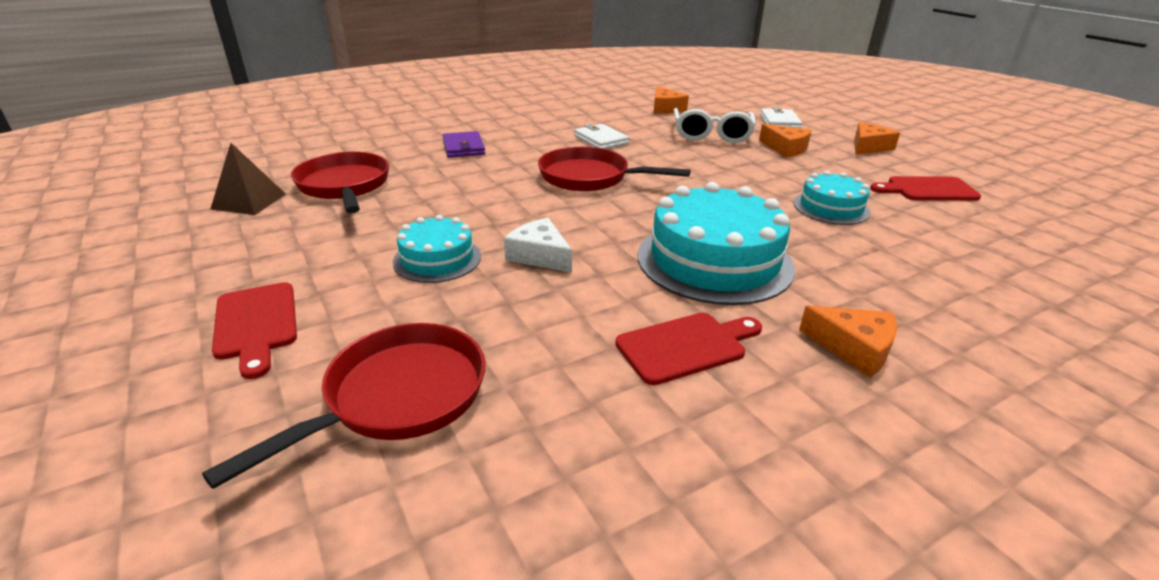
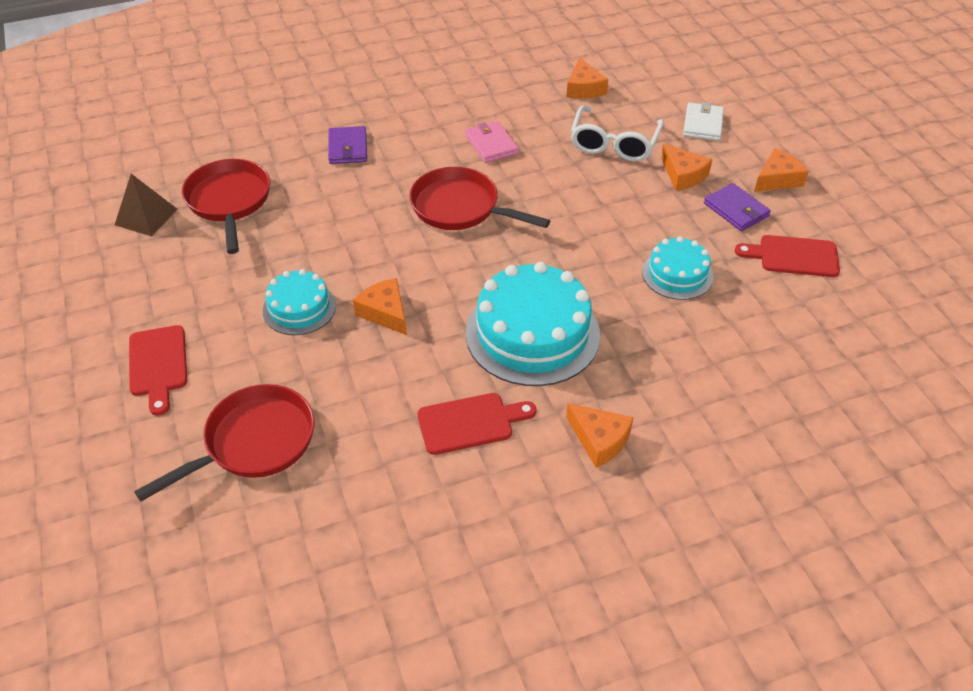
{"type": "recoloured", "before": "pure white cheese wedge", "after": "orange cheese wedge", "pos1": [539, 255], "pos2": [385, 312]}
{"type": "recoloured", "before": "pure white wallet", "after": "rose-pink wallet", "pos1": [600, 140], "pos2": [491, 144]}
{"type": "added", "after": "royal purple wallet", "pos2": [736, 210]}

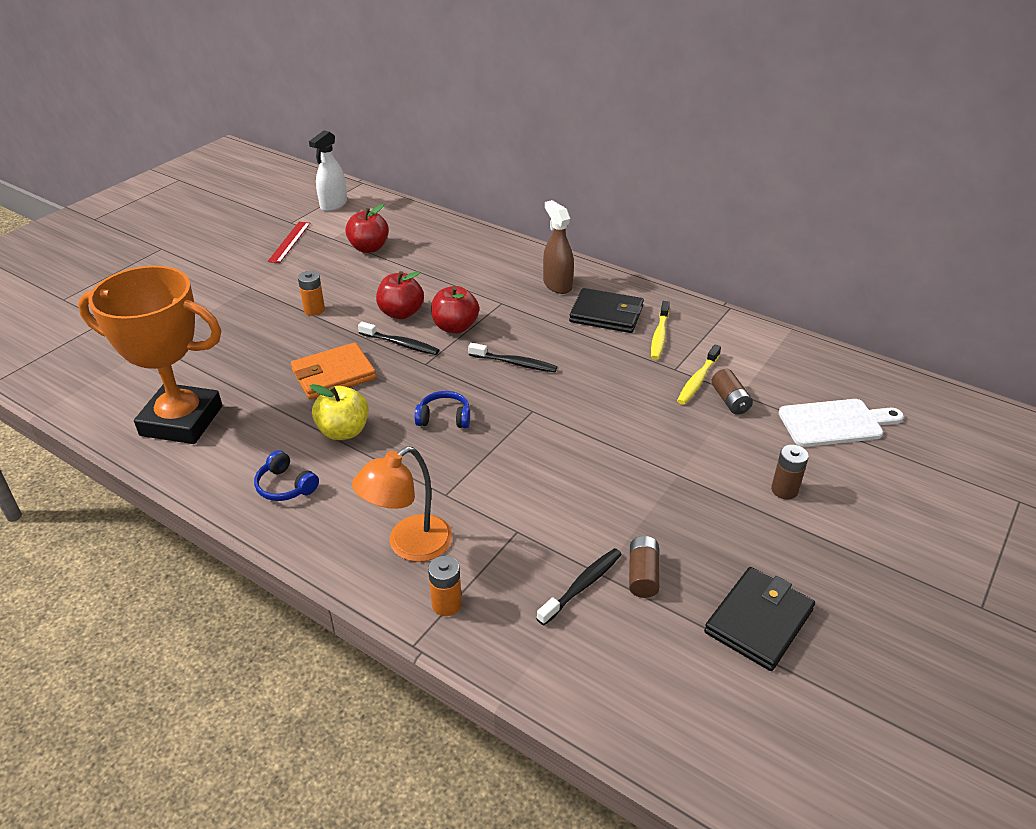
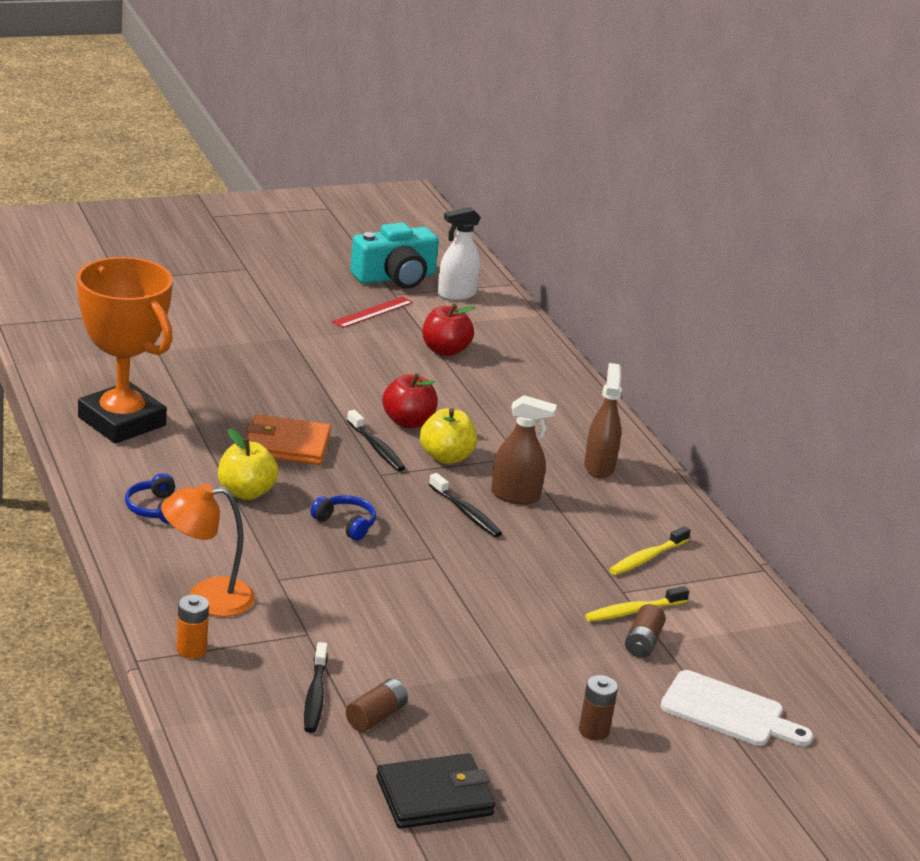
{"type": "removed", "before": "orange battery", "pos1": [314, 310]}
{"type": "recoloured", "before": "red toy apple", "after": "golden toy apple", "pos1": [455, 327], "pos2": [446, 457]}
{"type": "turned", "before": "ebony dental brush", "pos1": [582, 585], "pos2": [315, 696], "turn": 105}
{"type": "removed", "before": "ebony wallet", "pos1": [606, 314]}
{"type": "added", "after": "turquoise camera", "pos2": [395, 277]}
{"type": "added", "after": "brown spray cleaner", "pos2": [515, 496]}

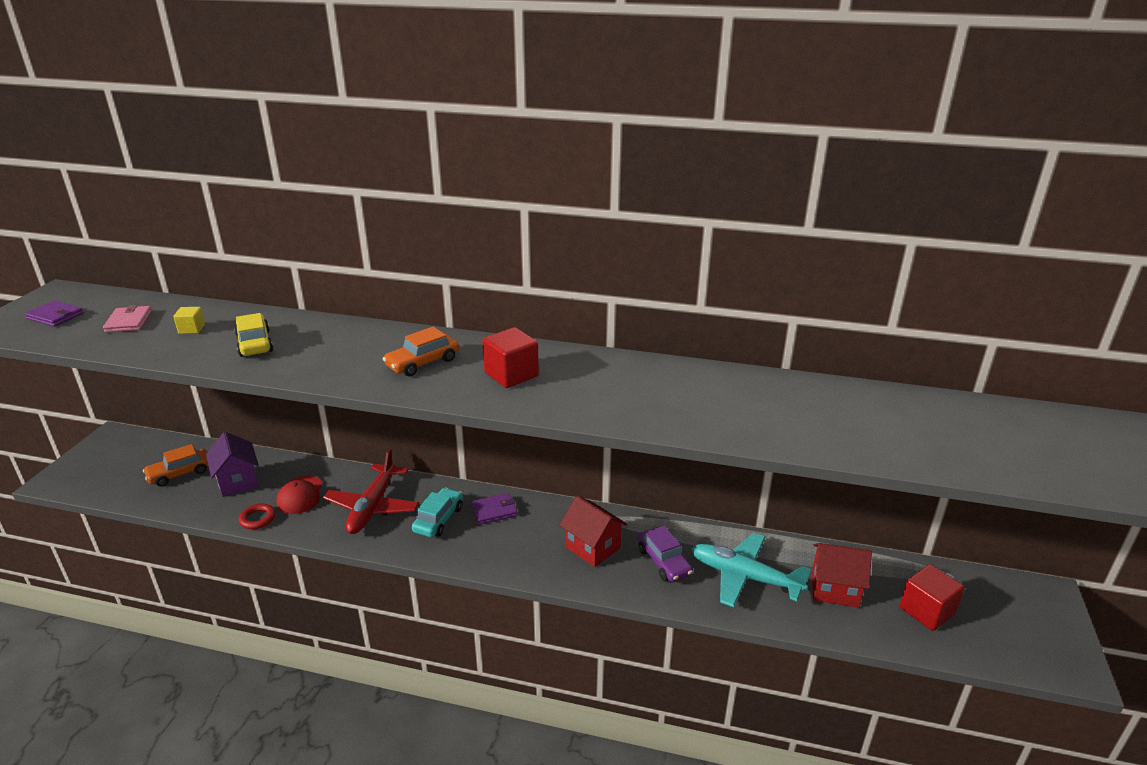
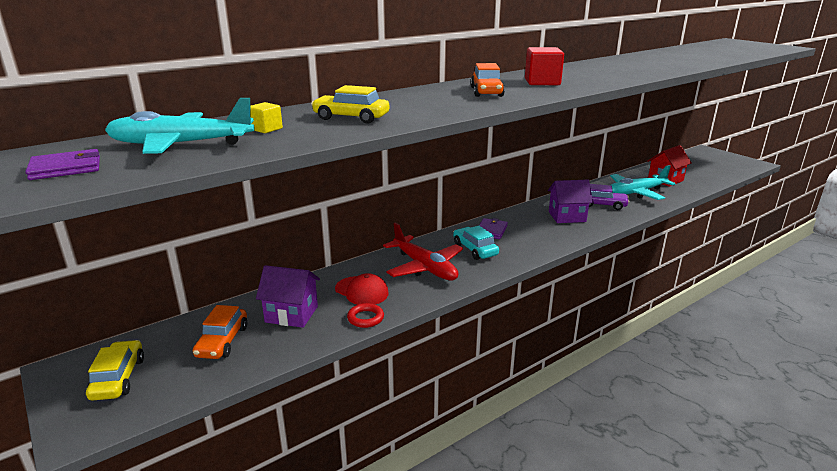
{"type": "replaced", "before": "rose-pink wallet", "after": "turquoise aeroplane", "pos1": [129, 322], "pos2": [181, 145]}
{"type": "recoloured", "before": "red toy house", "after": "royal purple toy house", "pos1": [592, 547], "pos2": [567, 216]}
{"type": "removed", "before": "red solid cube", "pos1": [926, 611]}
{"type": "added", "after": "golden toy car", "pos2": [118, 378]}

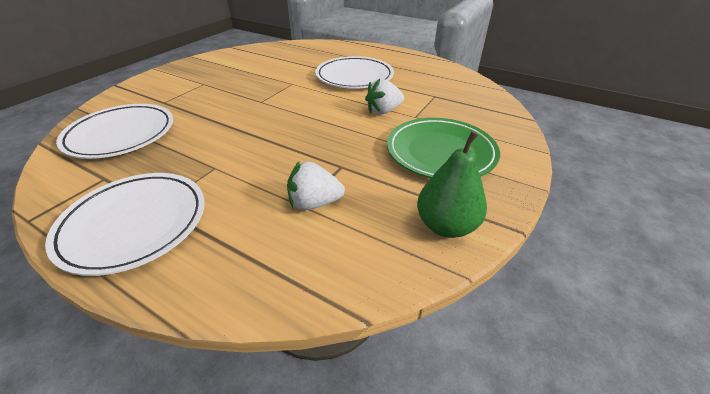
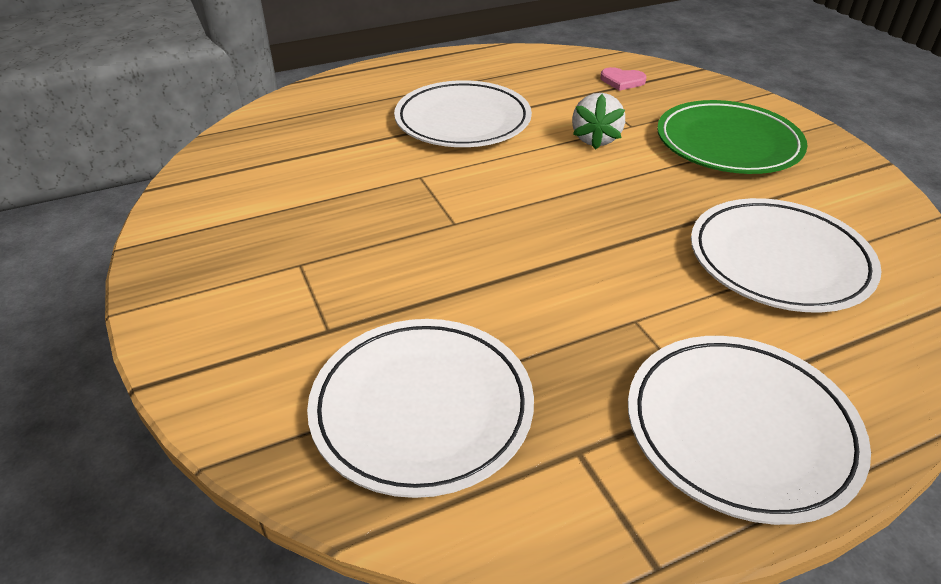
{"type": "replaced", "before": "pure white strawberry", "after": "pure white dinner plate", "pos1": [314, 203], "pos2": [779, 260]}
{"type": "removed", "before": "green pear", "pos1": [446, 226]}
{"type": "added", "after": "rose-pink heart", "pos2": [622, 81]}

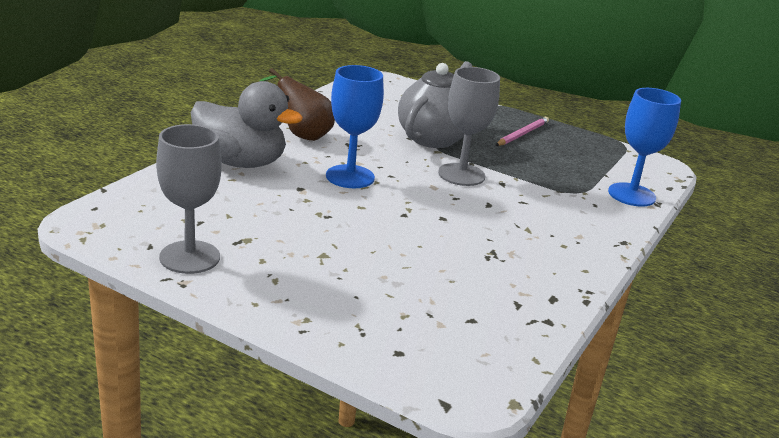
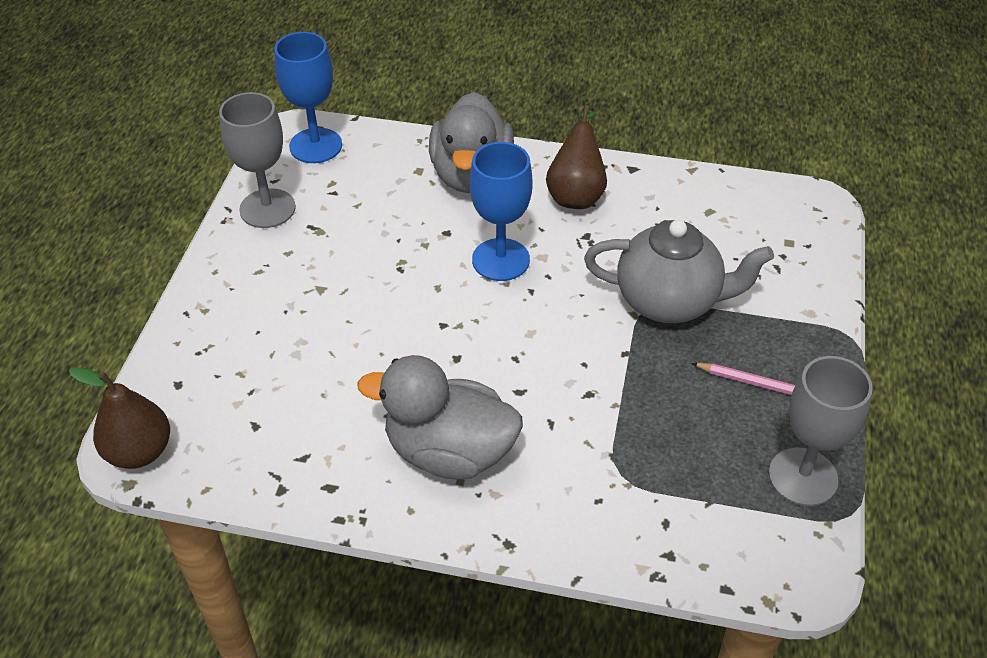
{"type": "moved", "before": "grey wine glass", "pos1": [461, 175], "pos2": [803, 477]}
{"type": "moved", "before": "blue wine glass", "pos1": [631, 195], "pos2": [315, 146]}
{"type": "added", "after": "brown pear", "pos2": [139, 451]}
{"type": "added", "after": "grey rubber duck", "pos2": [449, 452]}

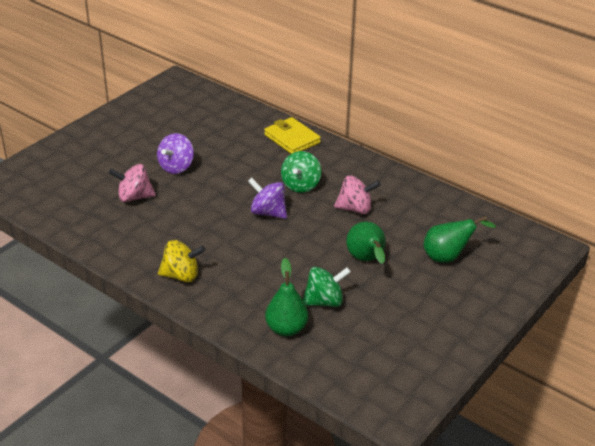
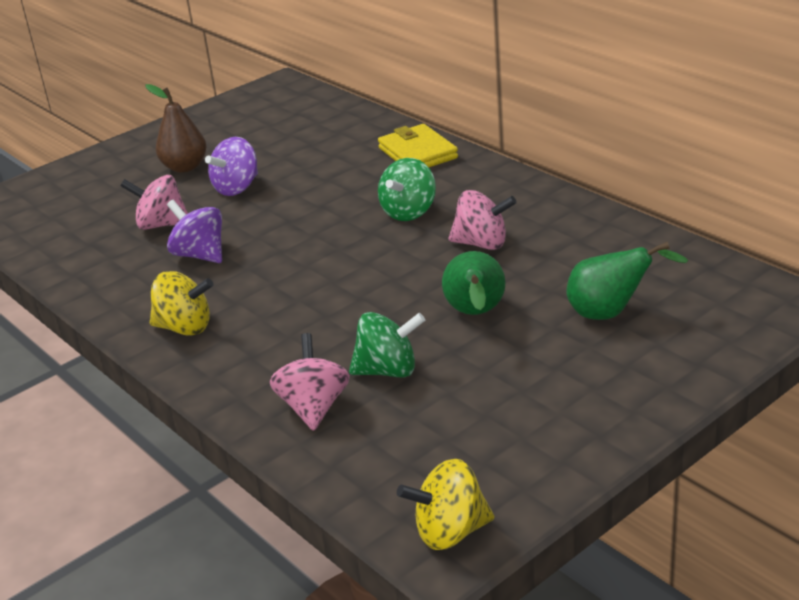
{"type": "moved", "before": "royal purple whirligig", "pos1": [268, 212], "pos2": [200, 255]}
{"type": "replaced", "before": "green pear", "after": "rose-pink whirligig", "pos1": [286, 329], "pos2": [314, 407]}
{"type": "added", "after": "brown pear", "pos2": [185, 167]}
{"type": "added", "after": "golden whirligig", "pos2": [450, 532]}

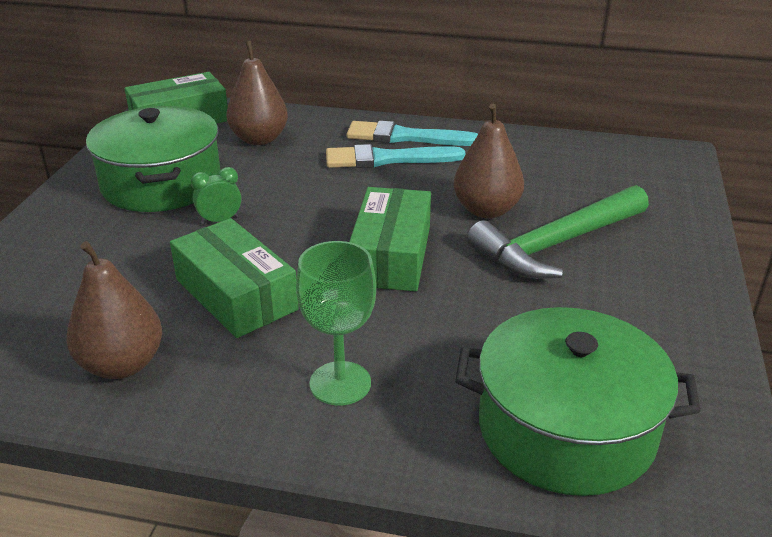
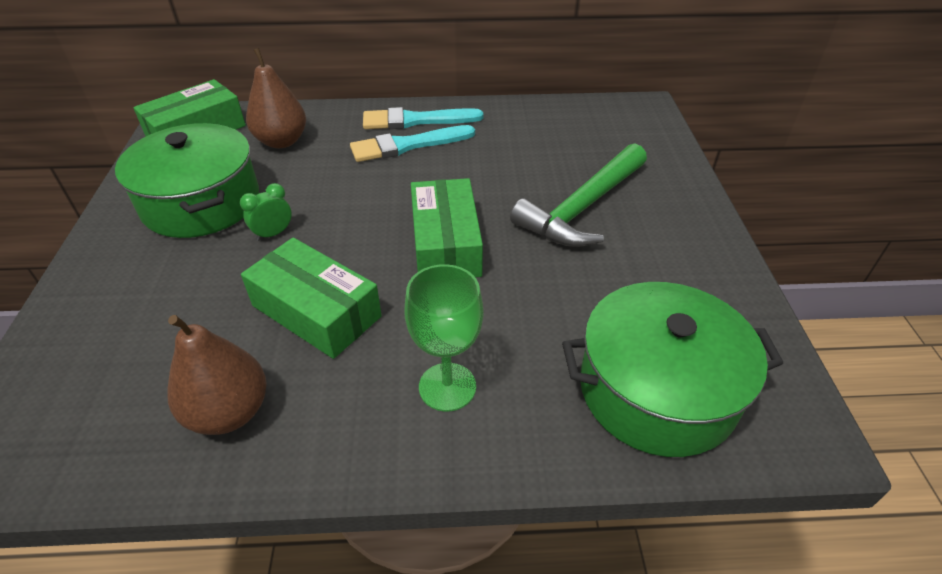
{"type": "removed", "before": "brown pear", "pos1": [486, 210]}

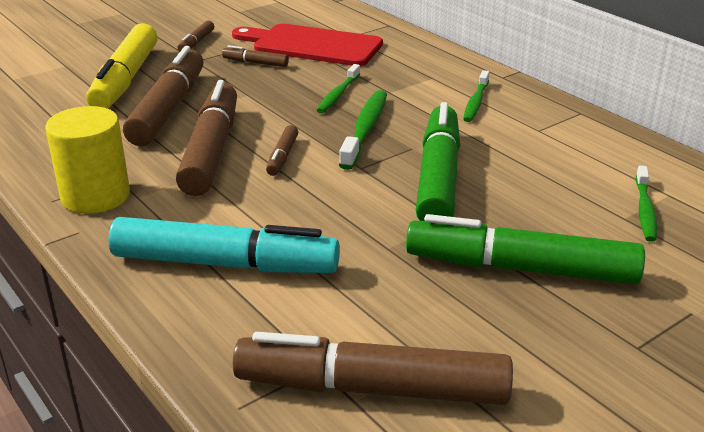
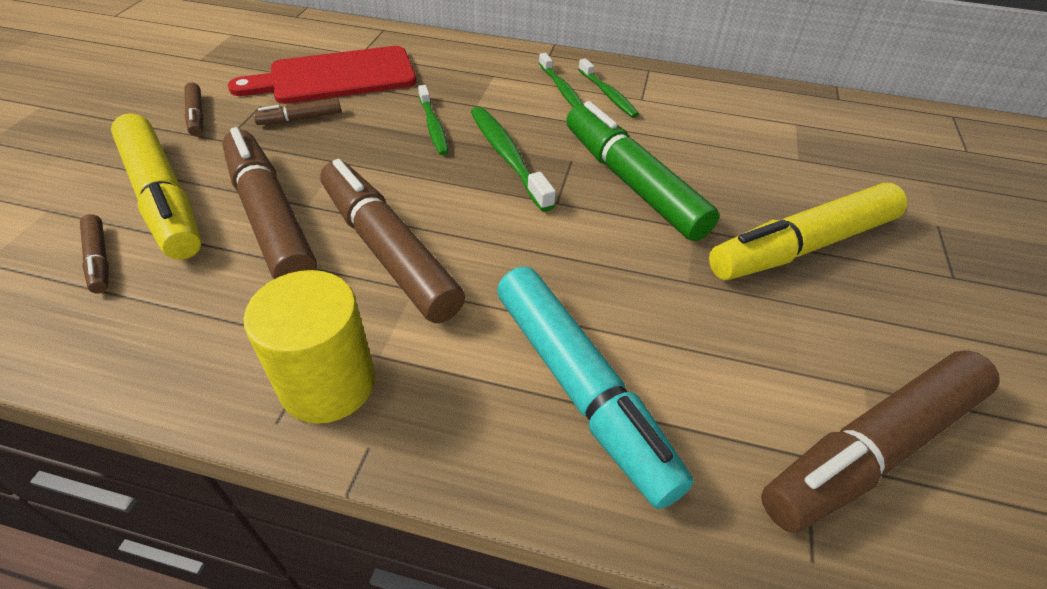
{"type": "turned", "before": "turquoise marker pen", "pos1": [225, 264], "pos2": [581, 389], "turn": 90}
{"type": "moved", "before": "brown marker pen", "pos1": [282, 157], "pos2": [99, 260]}
{"type": "recoloured", "before": "green marker pen", "after": "golden marker pen", "pos1": [520, 269], "pos2": [802, 246]}
{"type": "moved", "before": "green dental brush", "pos1": [645, 210], "pos2": [608, 94]}

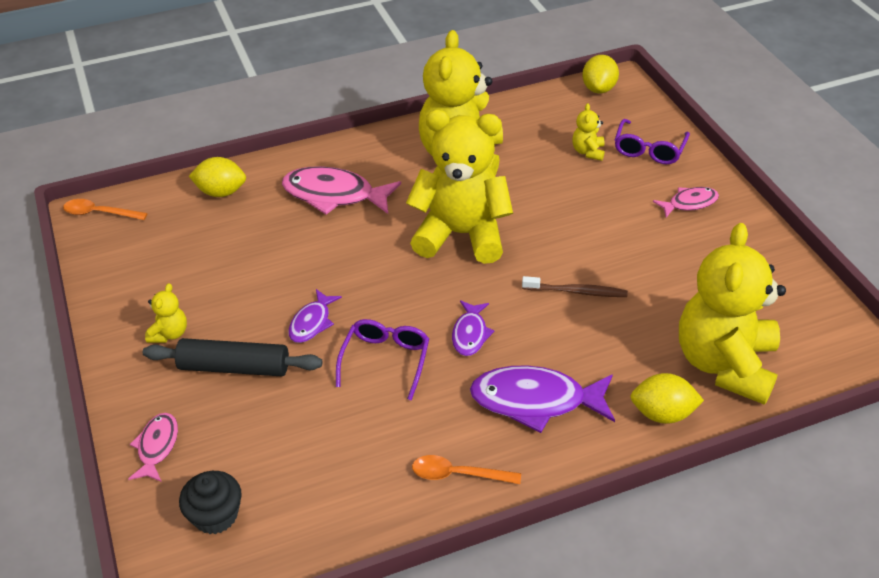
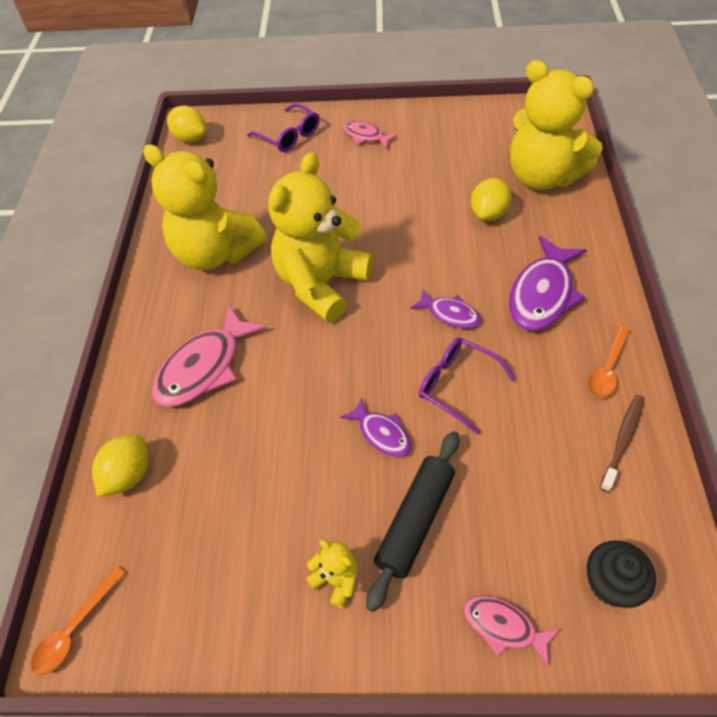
{"type": "moved", "before": "brown dental brush", "pos1": [576, 292], "pos2": [622, 441]}
{"type": "removed", "before": "golden teddy", "pos1": [588, 152]}
{"type": "moved", "before": "golden citrus fruit", "pos1": [662, 413], "pos2": [488, 214]}
{"type": "turned", "before": "rose-pink fish figure", "pos1": [689, 203], "pos2": [366, 136], "turn": -60}

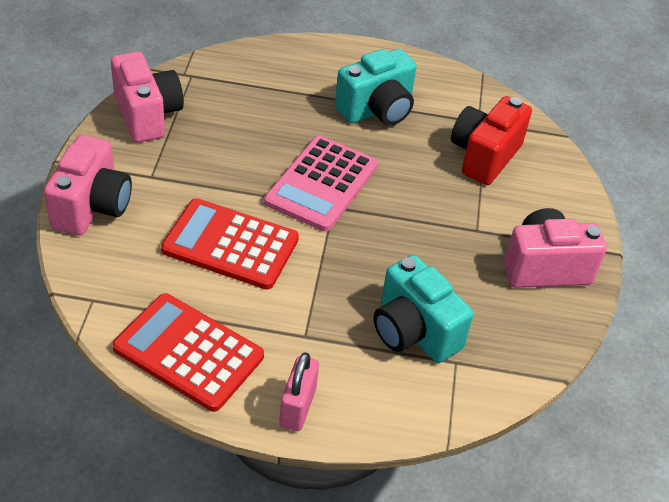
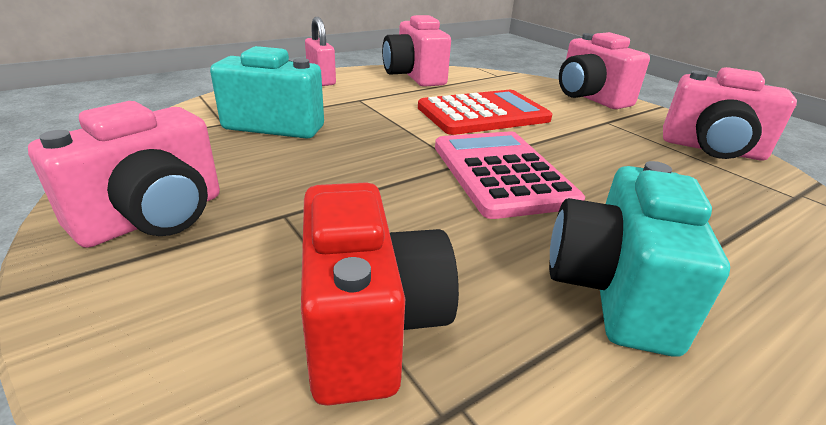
{"type": "replaced", "before": "red pocket calculator", "after": "rose-pink camera", "pos1": [188, 352], "pos2": [414, 77]}

